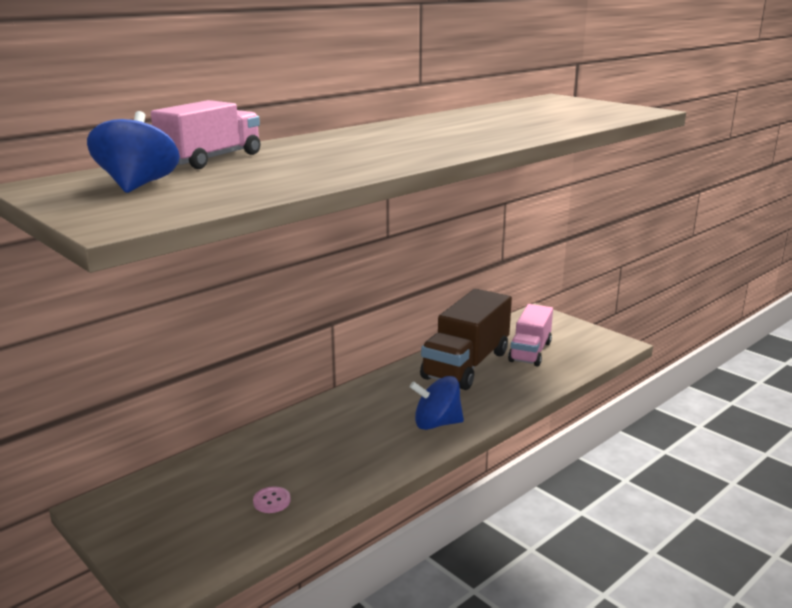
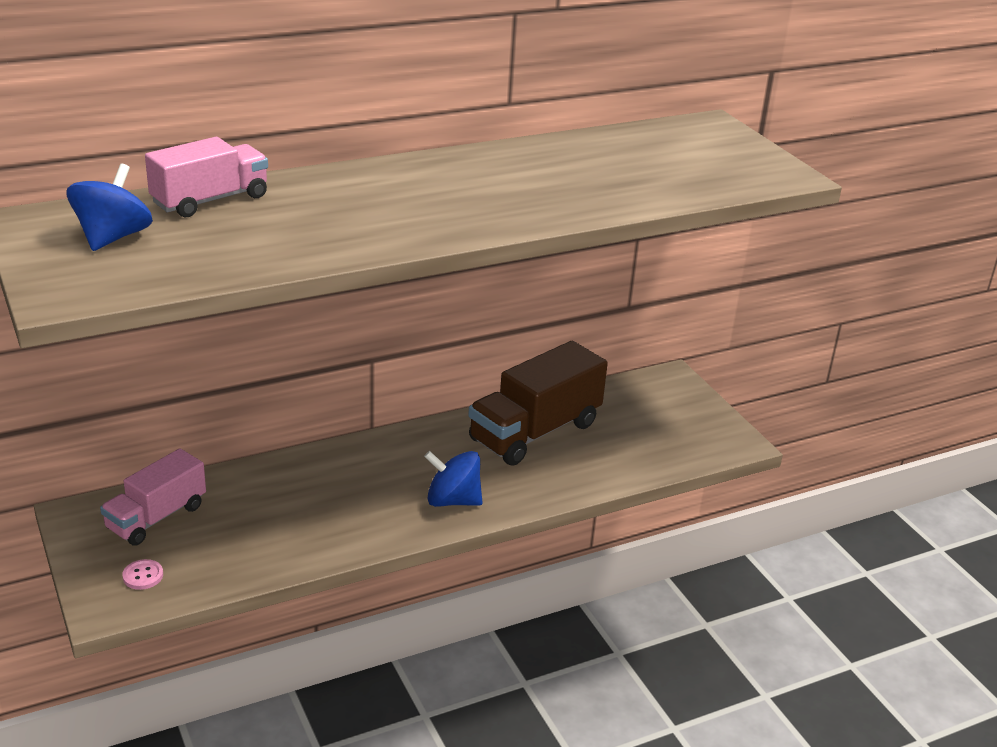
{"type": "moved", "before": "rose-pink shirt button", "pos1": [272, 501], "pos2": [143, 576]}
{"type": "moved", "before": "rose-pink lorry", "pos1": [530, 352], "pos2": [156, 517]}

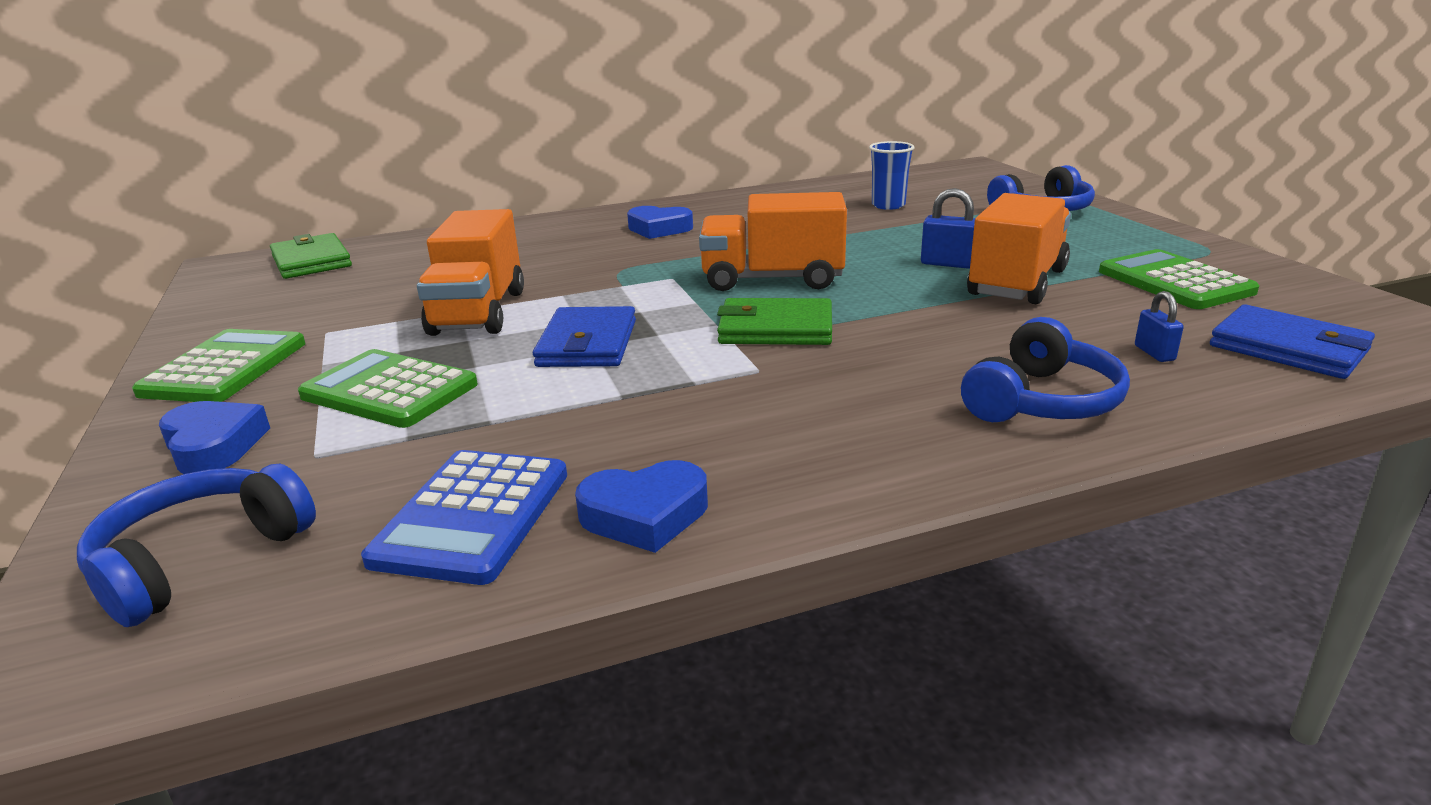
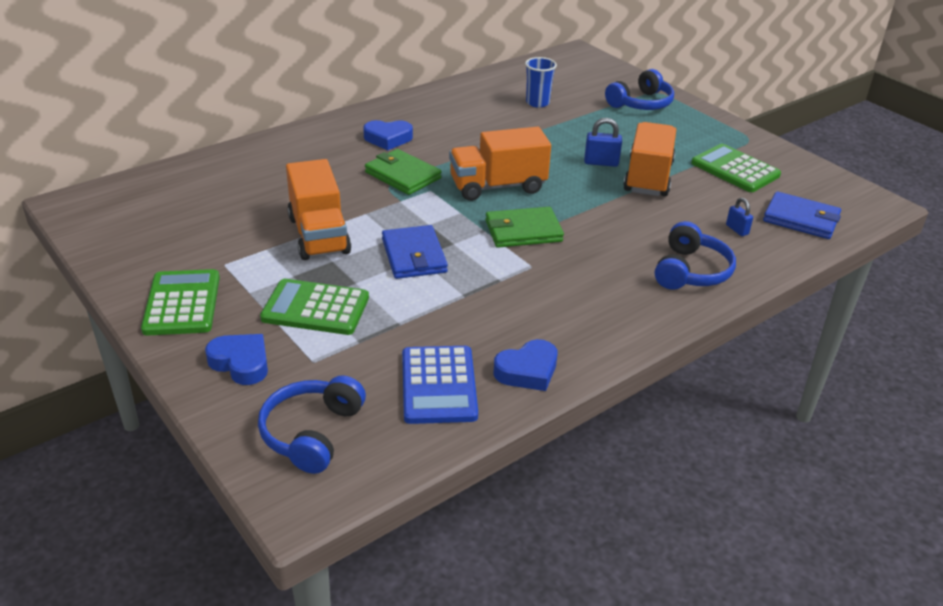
{"type": "moved", "before": "green wallet", "pos1": [311, 261], "pos2": [402, 175]}

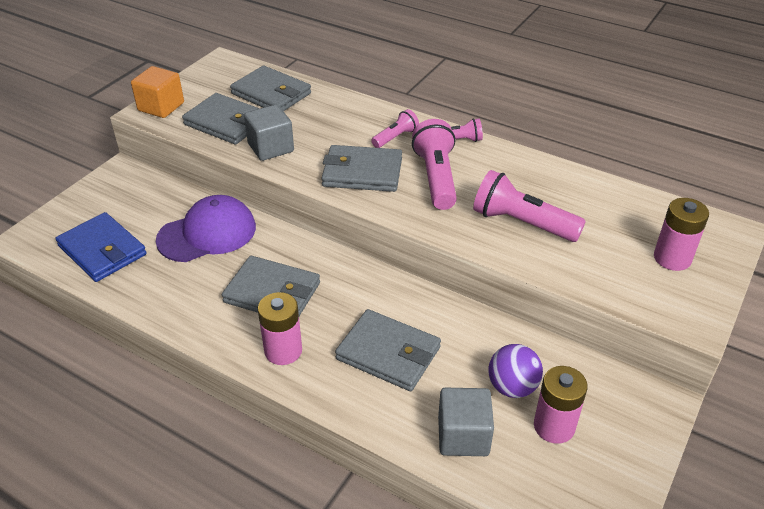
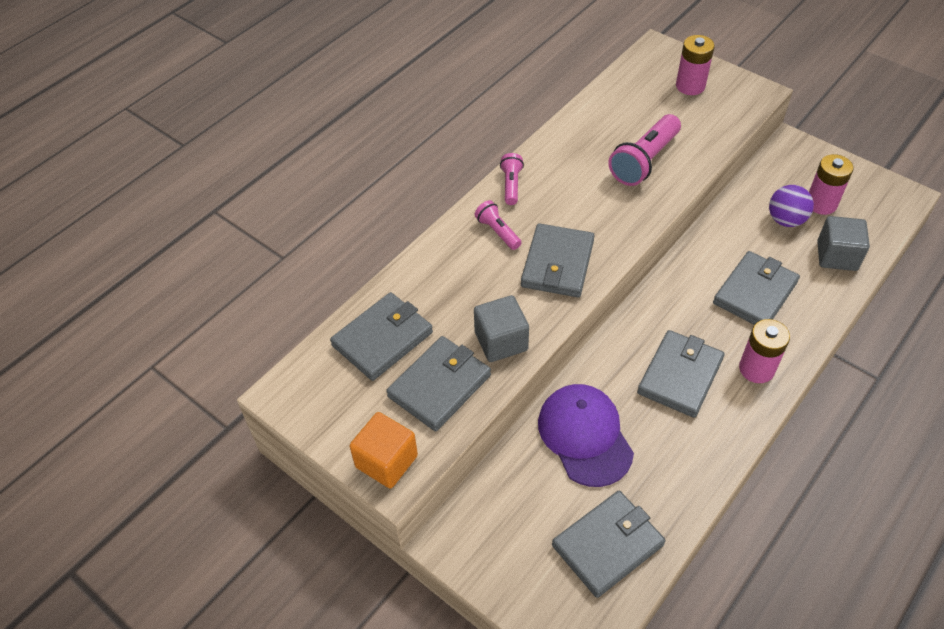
{"type": "recoloured", "before": "blue wallet", "after": "grey wallet", "pos1": [102, 250], "pos2": [608, 545]}
{"type": "removed", "before": "rose-pink pocket torch", "pos1": [436, 177]}

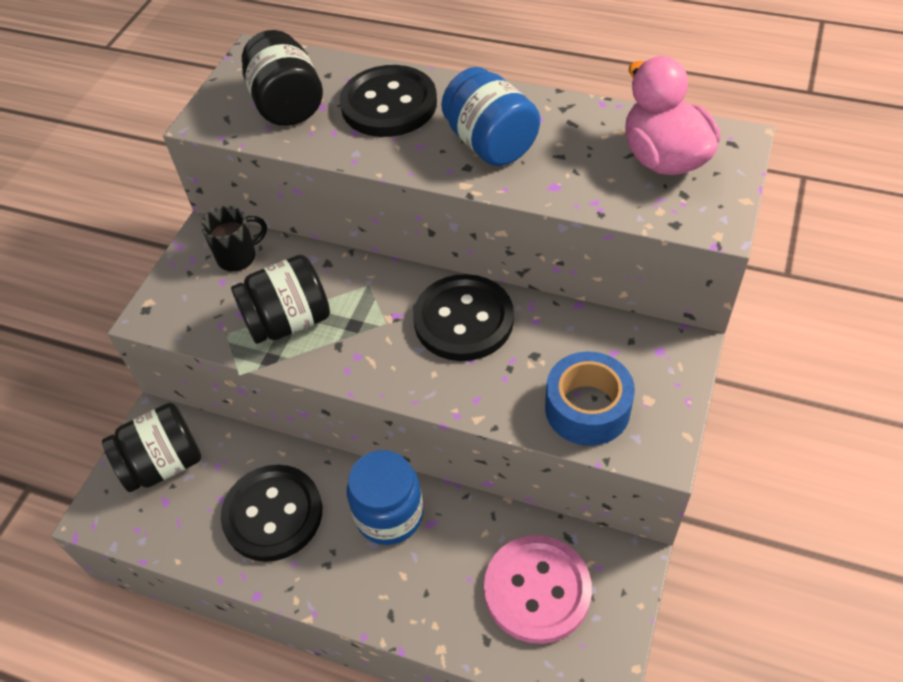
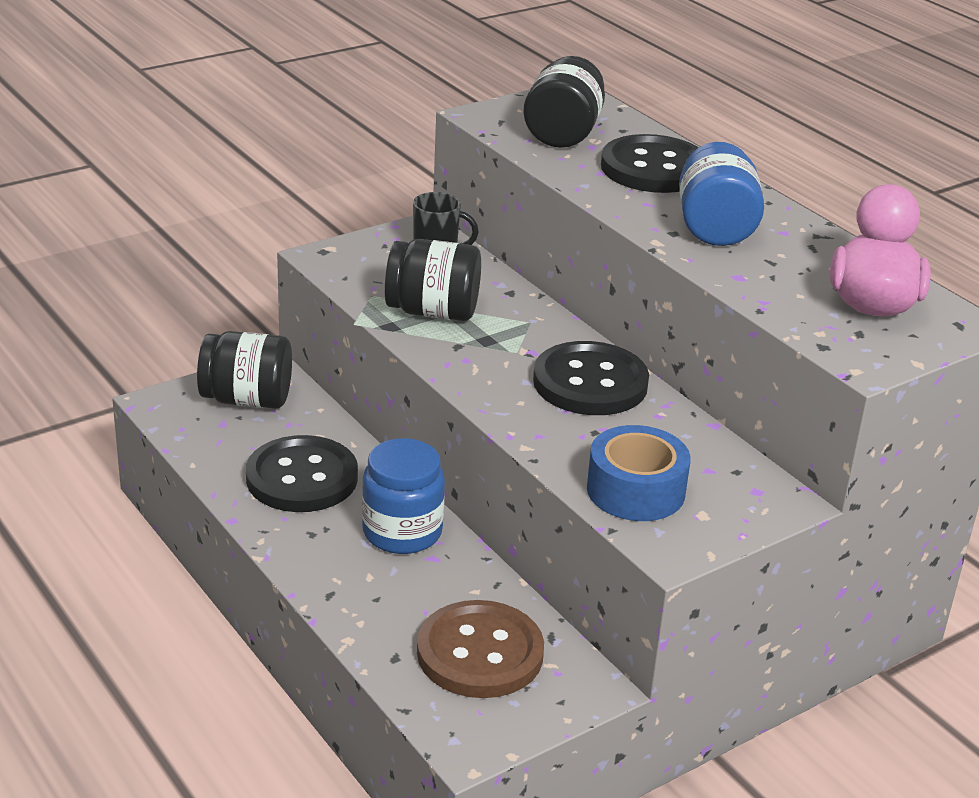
{"type": "recoloured", "before": "rose-pink shirt button", "after": "brown shirt button", "pos1": [537, 590], "pos2": [480, 653]}

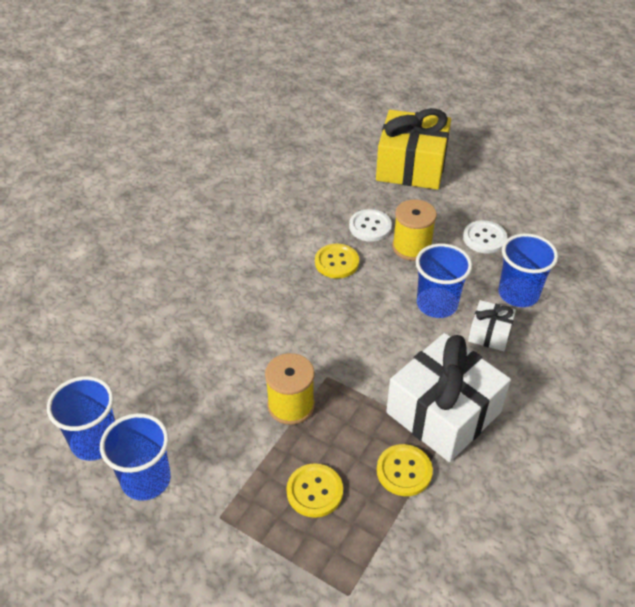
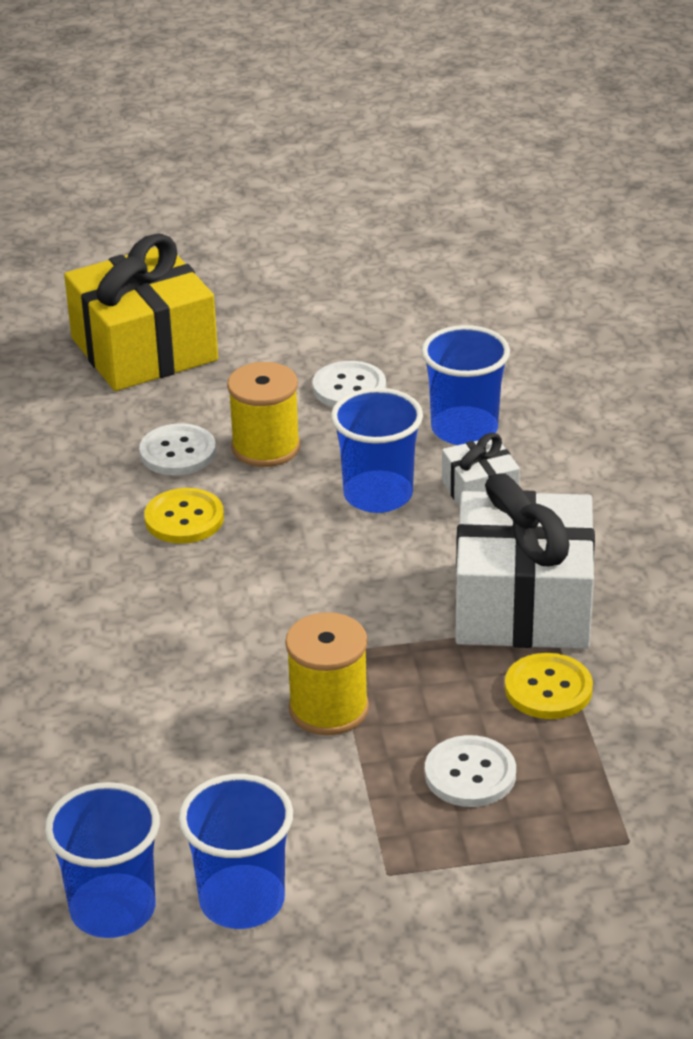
{"type": "recoloured", "before": "golden shirt button", "after": "pure white shirt button", "pos1": [314, 491], "pos2": [470, 774]}

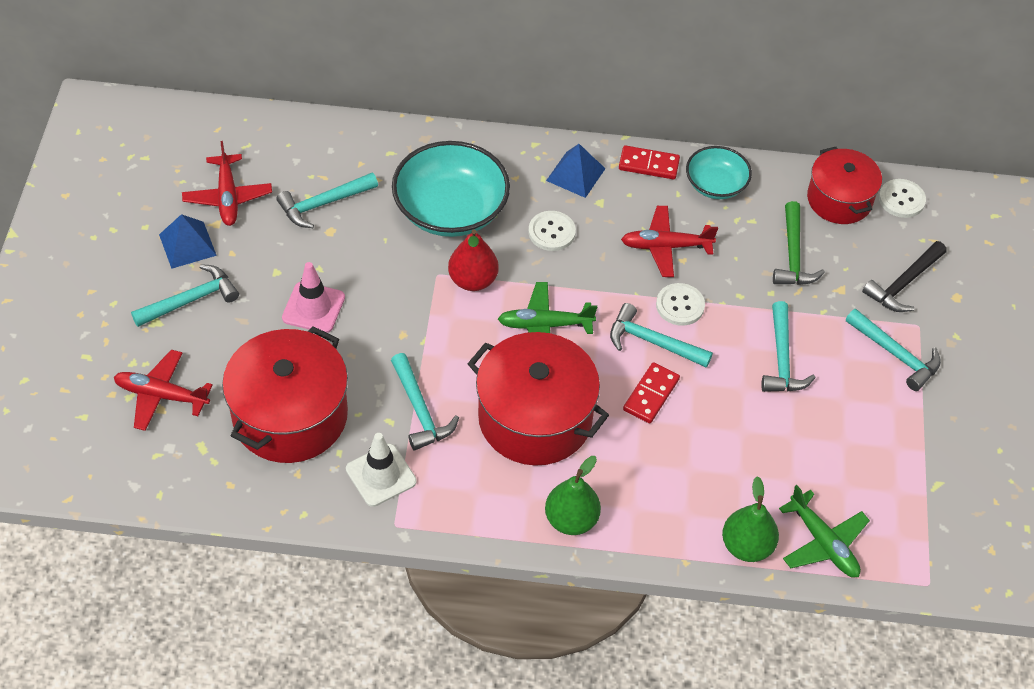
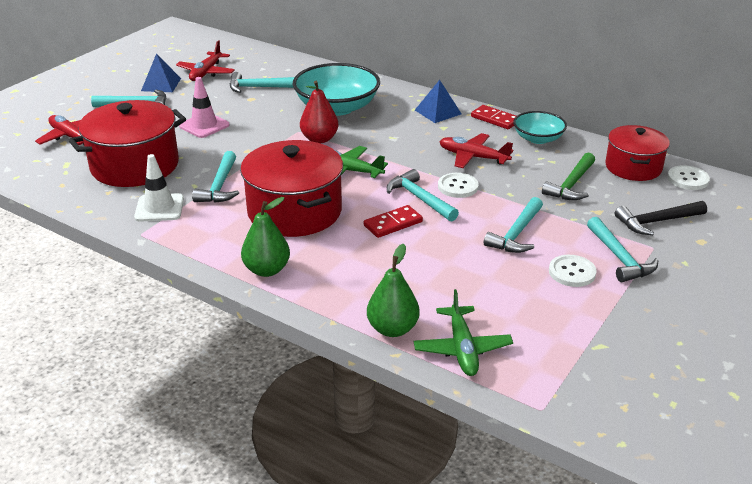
{"type": "moved", "before": "pure white shirt button", "pos1": [551, 232], "pos2": [572, 272]}

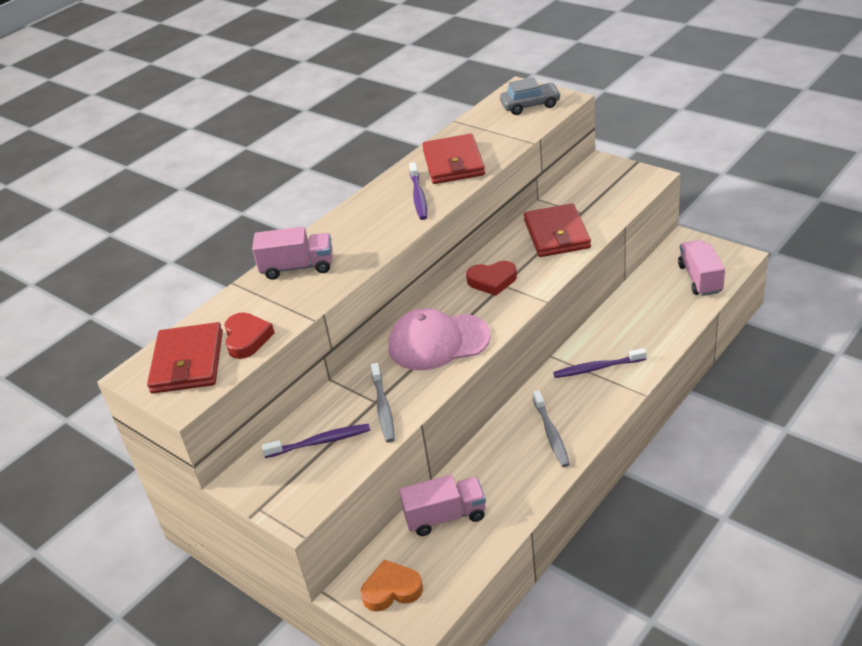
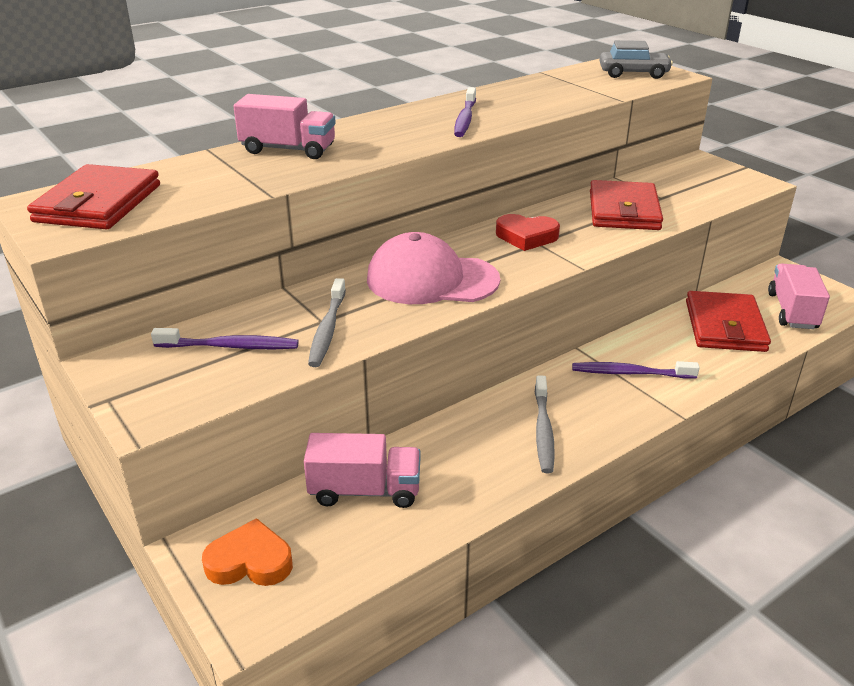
{"type": "removed", "before": "red heart", "pos1": [247, 338]}
{"type": "moved", "before": "red wallet", "pos1": [453, 163], "pos2": [725, 326]}

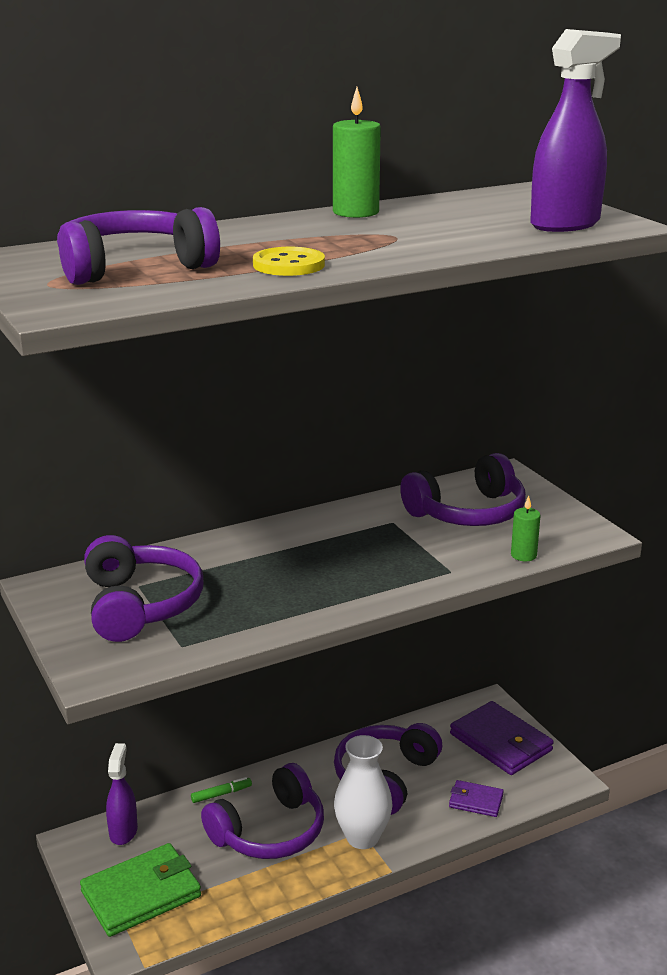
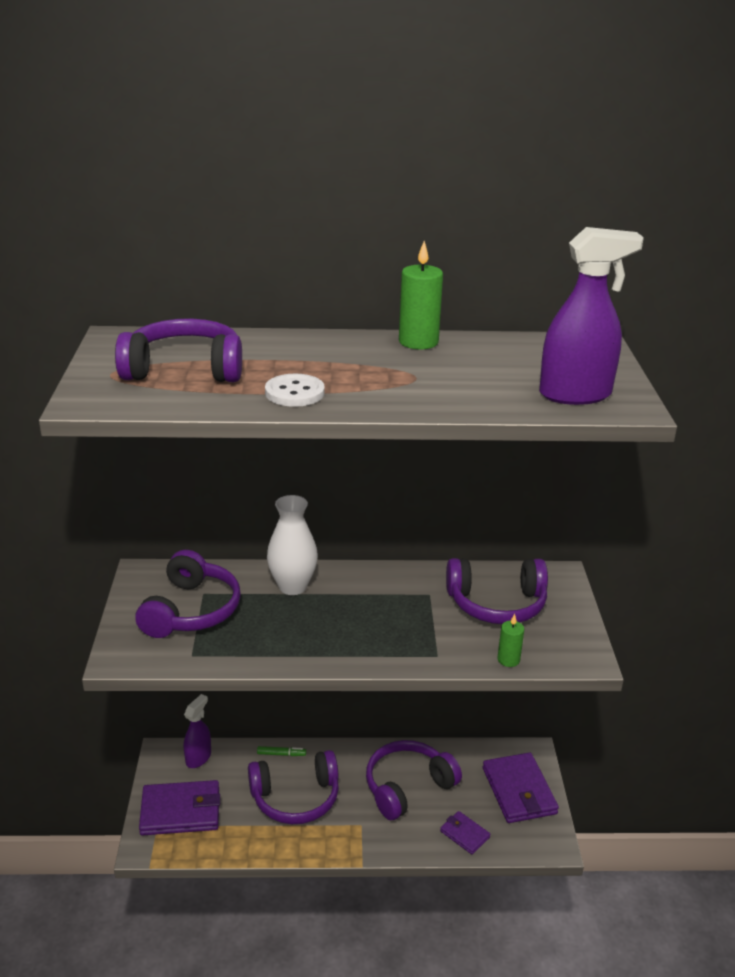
{"type": "recoloured", "before": "green wallet", "after": "royal purple wallet", "pos1": [141, 894], "pos2": [180, 811]}
{"type": "recoloured", "before": "golden shirt button", "after": "pure white shirt button", "pos1": [289, 265], "pos2": [294, 393]}
{"type": "moved", "before": "pure white vase", "pos1": [362, 837], "pos2": [292, 586]}

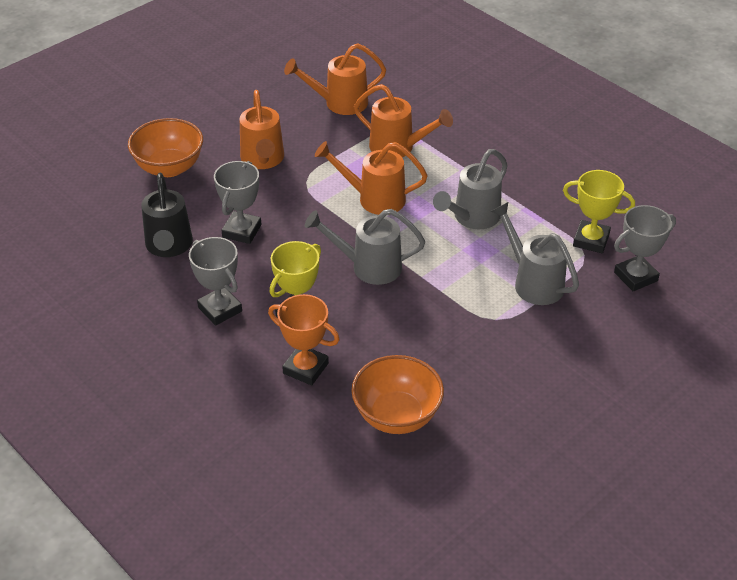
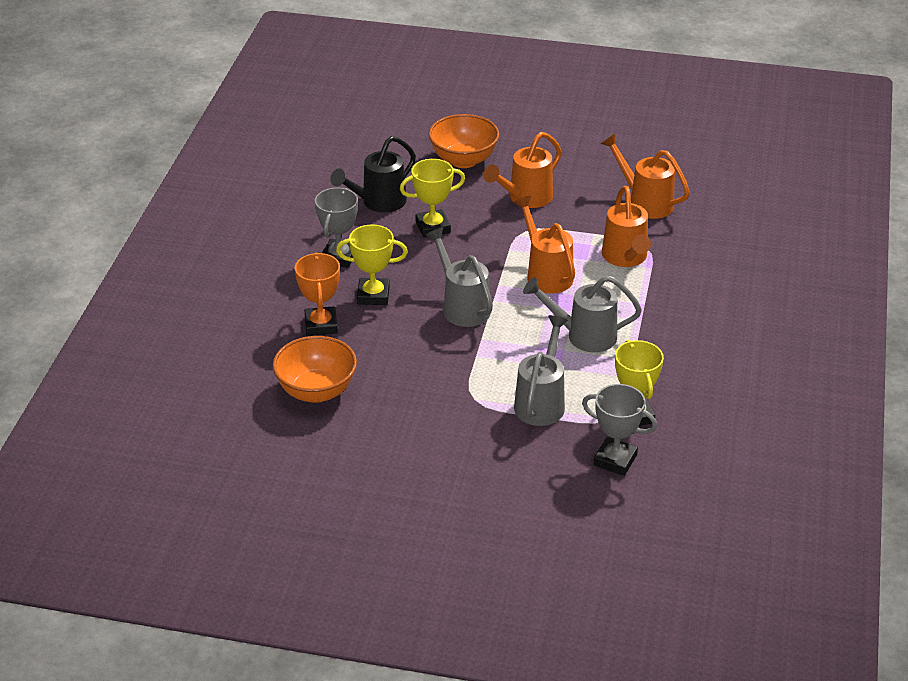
{"type": "recoloured", "before": "grey award cup", "after": "golden award cup", "pos1": [242, 231], "pos2": [433, 227]}

